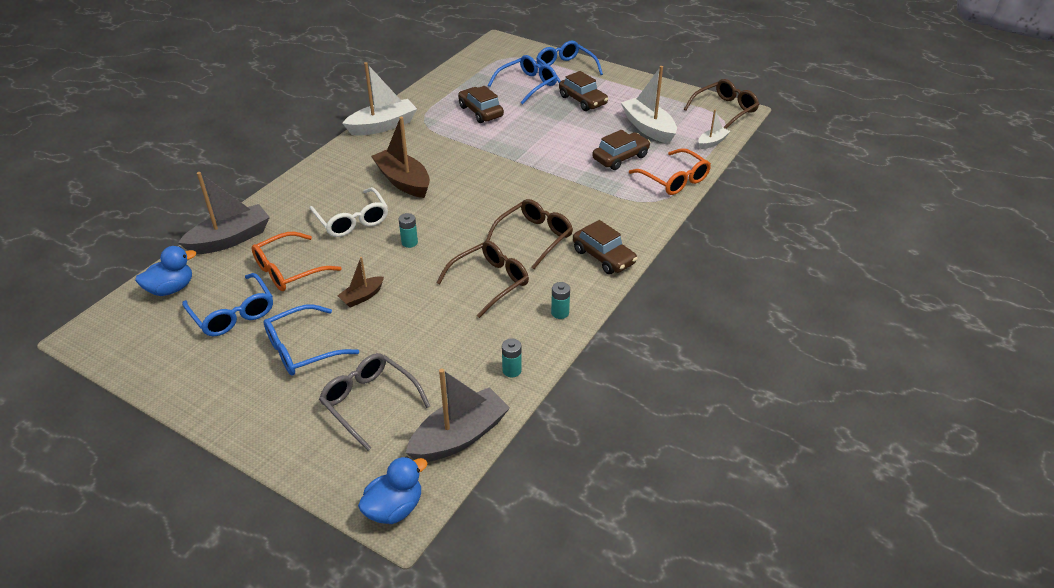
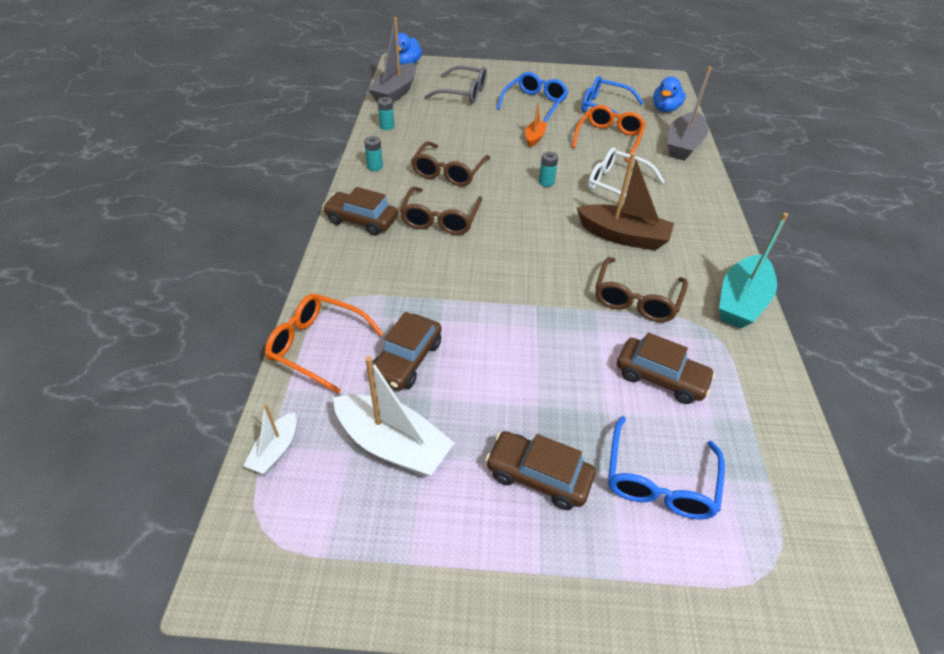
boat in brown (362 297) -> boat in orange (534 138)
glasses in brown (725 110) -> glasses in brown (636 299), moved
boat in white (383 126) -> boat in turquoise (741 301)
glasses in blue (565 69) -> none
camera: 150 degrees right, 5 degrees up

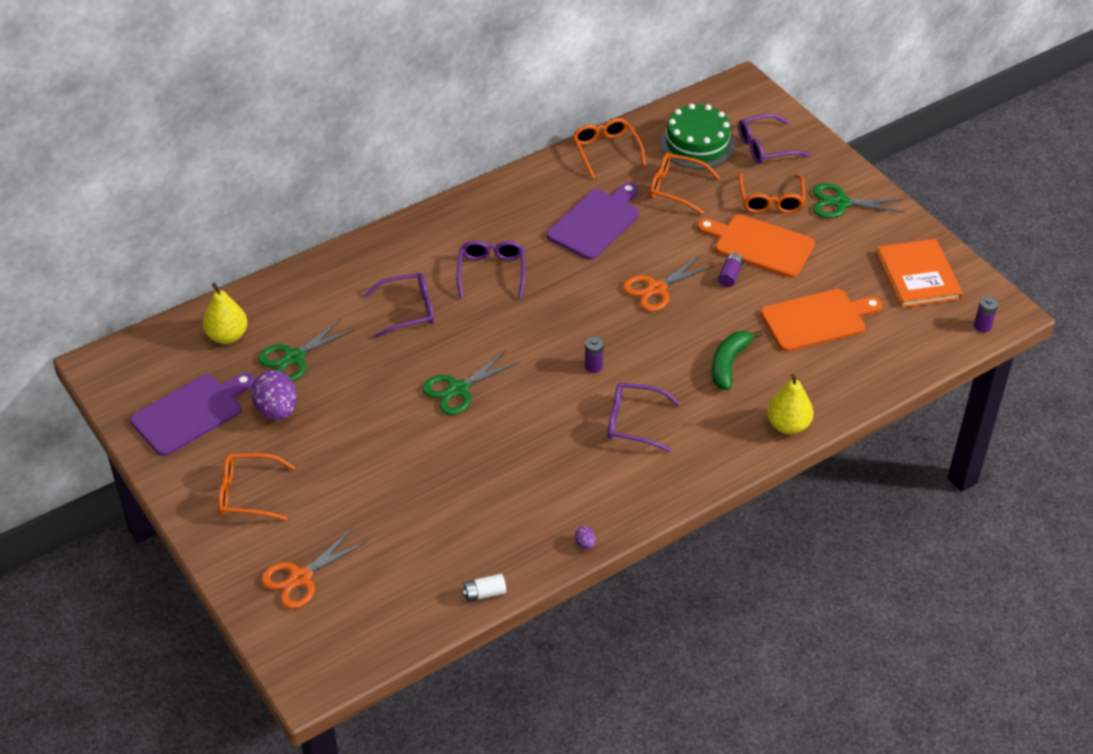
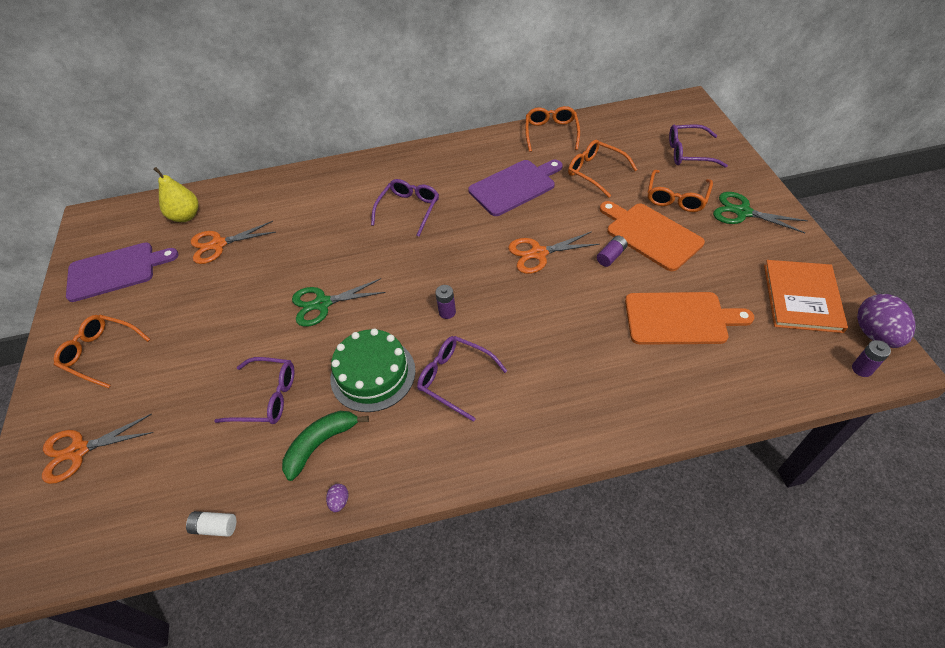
scissors in green (294 358) -> scissors in orange (218 244)
glasses in purple (408 310) -> glasses in purple (266 397), moved
banana in green (729 364) -> banana in green (321 444), moved
cake in green (697 144) -> cake in green (373 374), moved
egg in purple (277 410) -> egg in purple (875 334), moved
pear in yellow (788 425) -> none
camera: 25 degrees right, 5 degrees up

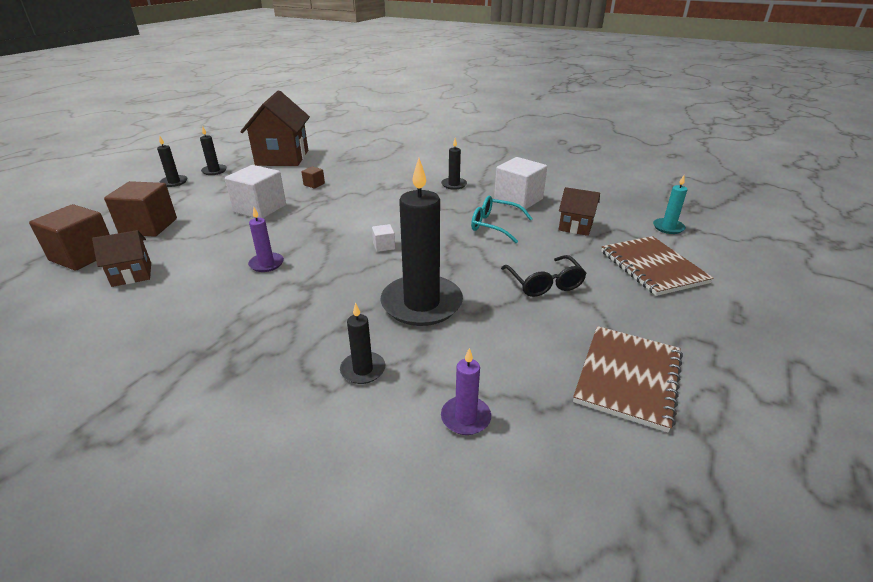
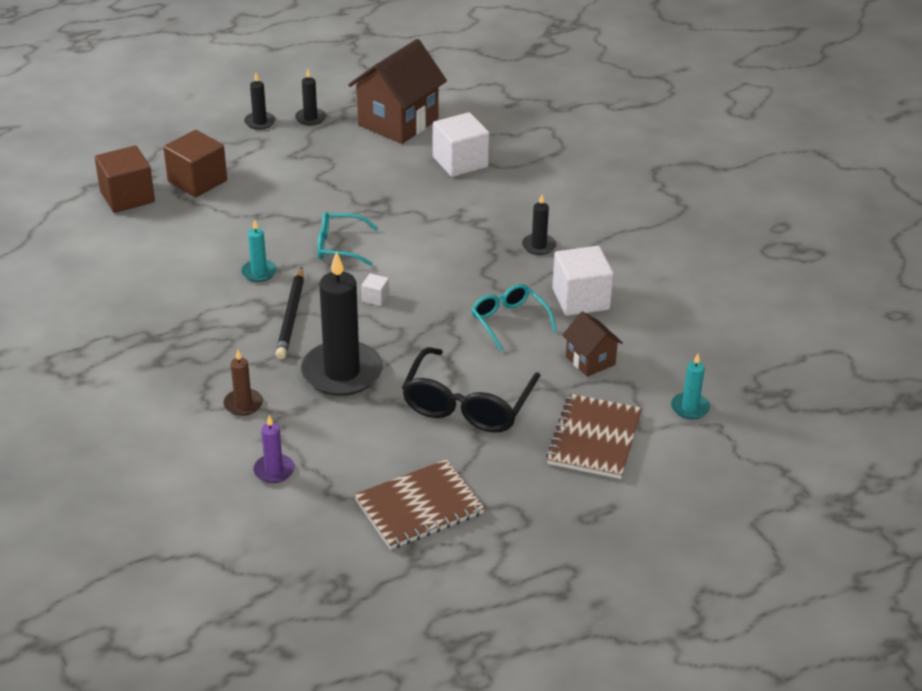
candle in black (363 370) -> candle in brown (243 404)
candle in purple (266 264) -> candle in turquoise (259 272)
none -> pencil in black (290 316)
none -> glasses in turquoise (339 246)
glasses in black (545 284) -> glasses in black (467 405), x1.62
cube in white (260 209) -> cube in white (460 162), moved
house in brown (132 274) -> none
cube in brown (314 184) -> none
camera: 35 degrees right, 5 degrees up

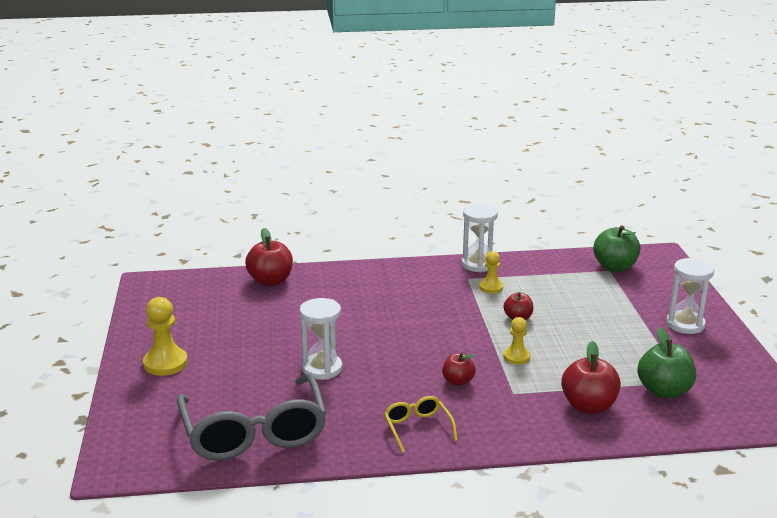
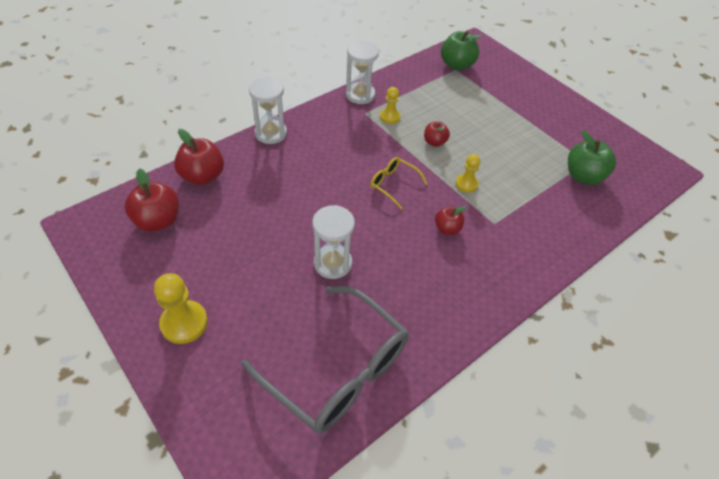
apple in red (588 406) -> apple in red (158 221), moved
hourglass in white (685 324) -> hourglass in white (271 133), moved
glasses in yellow (417 428) -> glasses in yellow (393 184), moved
camera: 35 degrees left, 25 degrees up

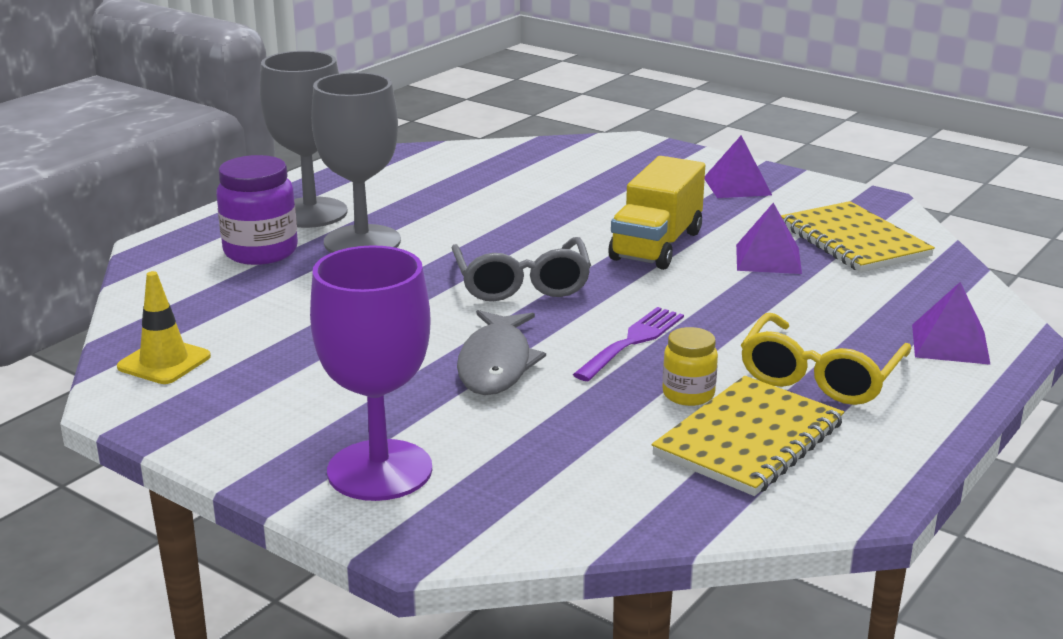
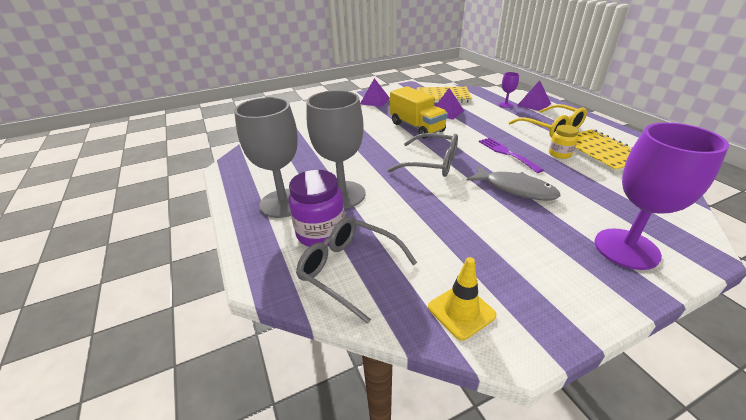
none -> glasses in grey (349 270)
none -> goblet in purple (505 105)
camera: 60 degrees left, 10 degrees up

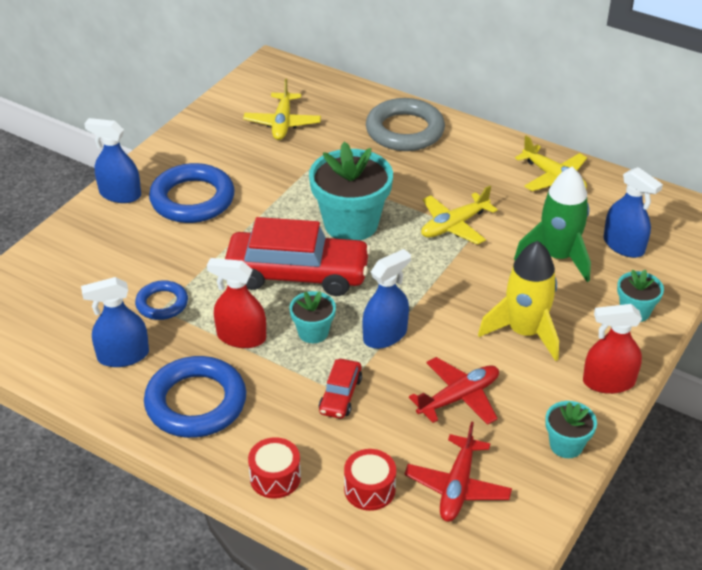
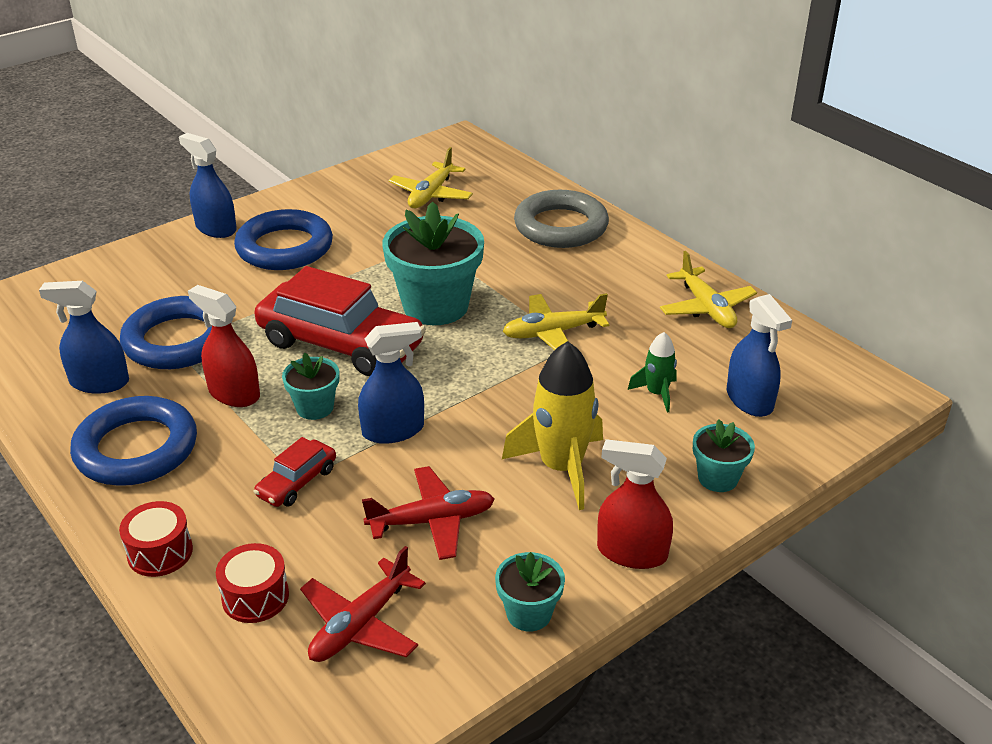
ring in blue (162 303) -> ring in blue (178 340), x1.78
rocket in green (557 257) -> rocket in green (657 393), x0.53
camera: 20 degrees right, 5 degrees down

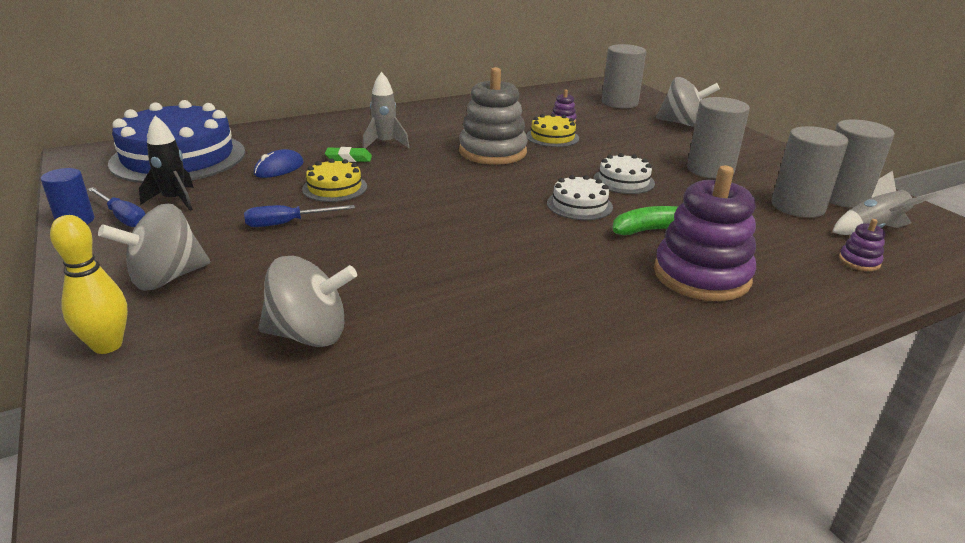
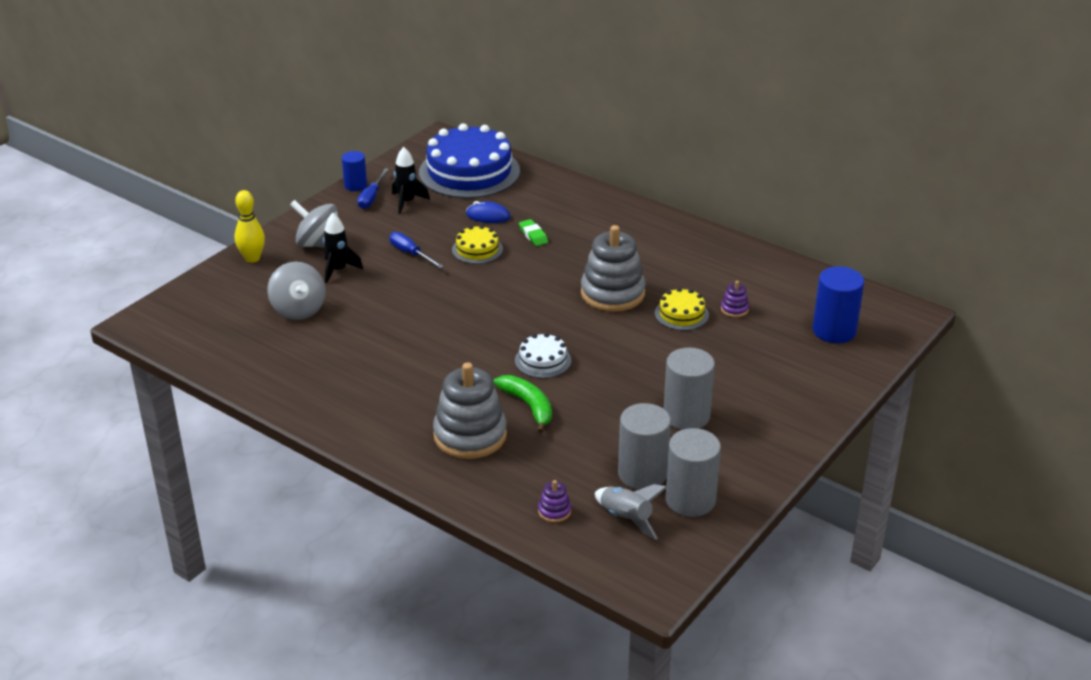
none -> rocket in black (338 270)
stacking toy in purple (701 275) -> stacking toy in grey (470 435)
cylinder in grey (619 103) -> cylinder in blue (834 331)
rocket in grey (385 144) -> none
cake in white (623 181) -> none
spinning top in grey (682 123) -> none
camera: 65 degrees right, 5 degrees up

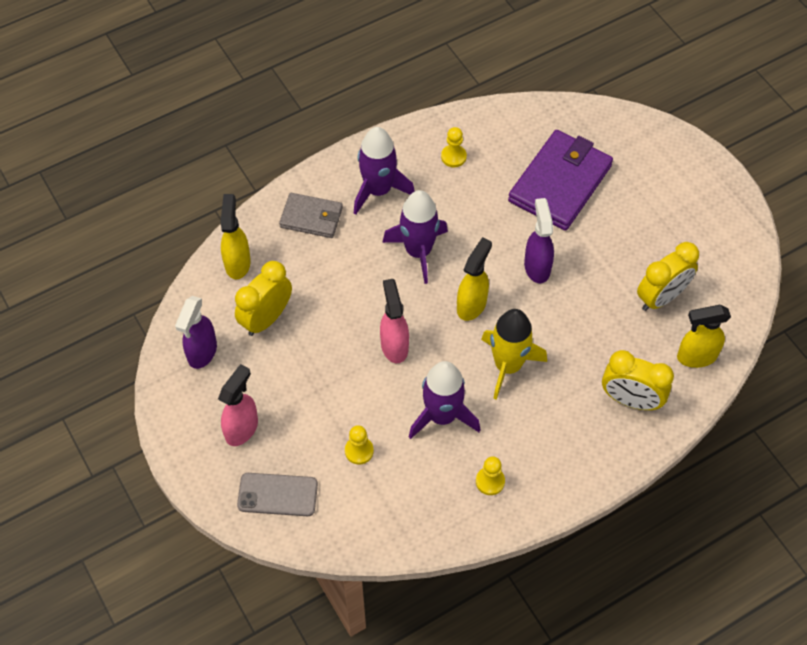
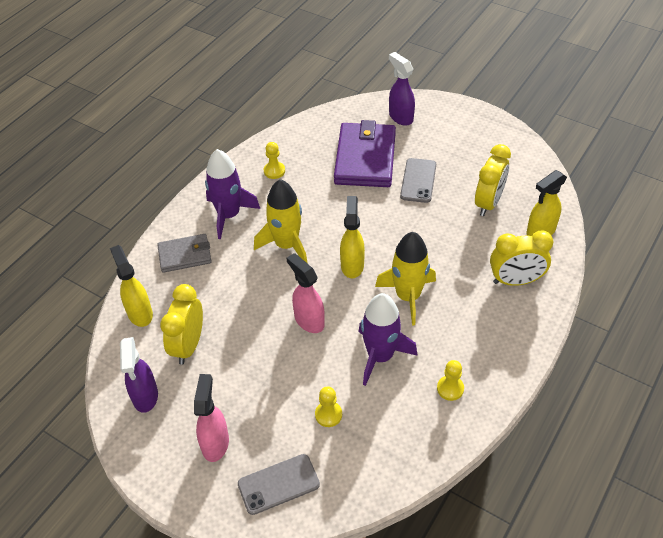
rocket in purple (418 251) -> rocket in yellow (287 245)
spray bottle in purple (537 267) -> spray bottle in purple (400 117), moved
none -> phone in grey (418 180)
camera: 25 degrees left, 10 degrees down

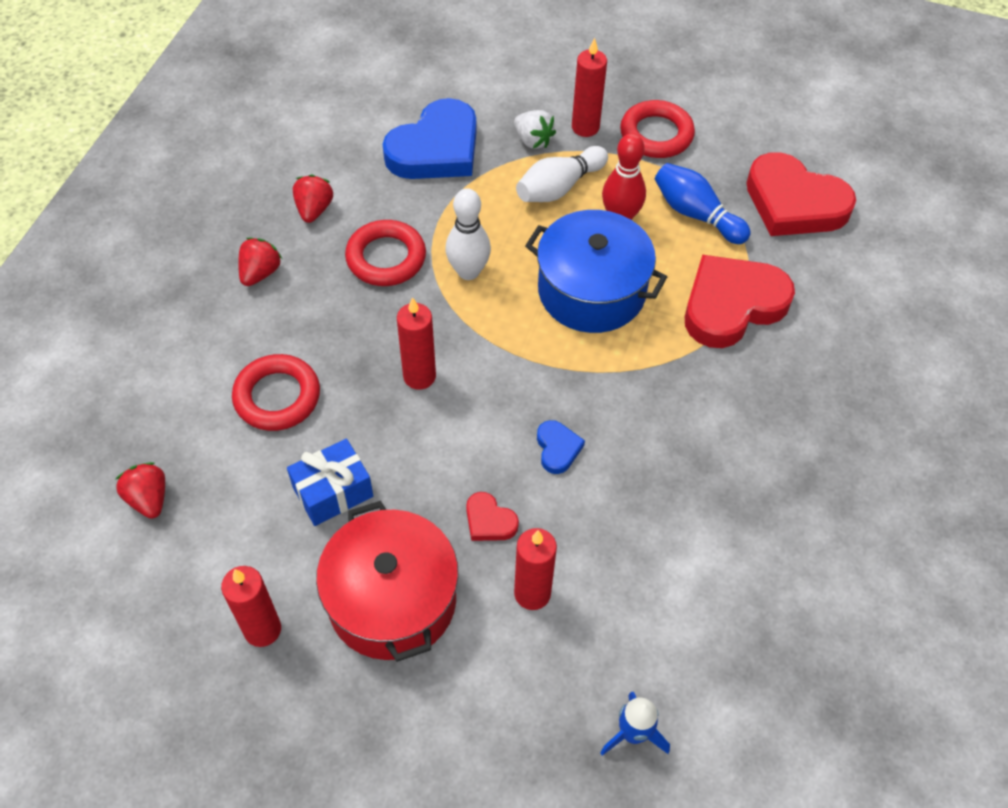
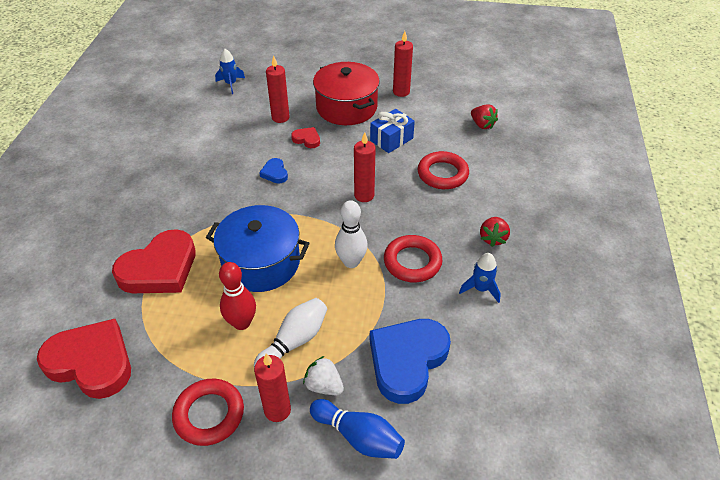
bowling pin in blue (696 214) -> bowling pin in blue (358 436), moved
strawberry in red (314 209) -> rocket in blue (480 289)
camera: 170 degrees right, 10 degrees down

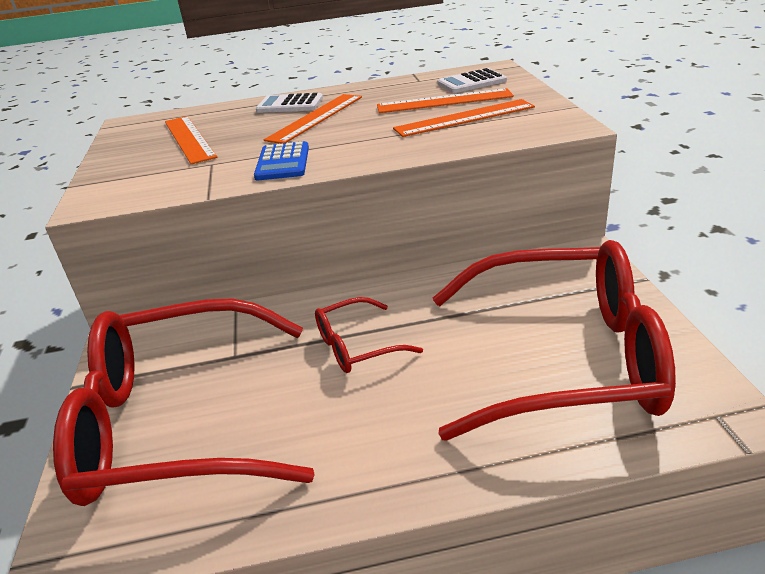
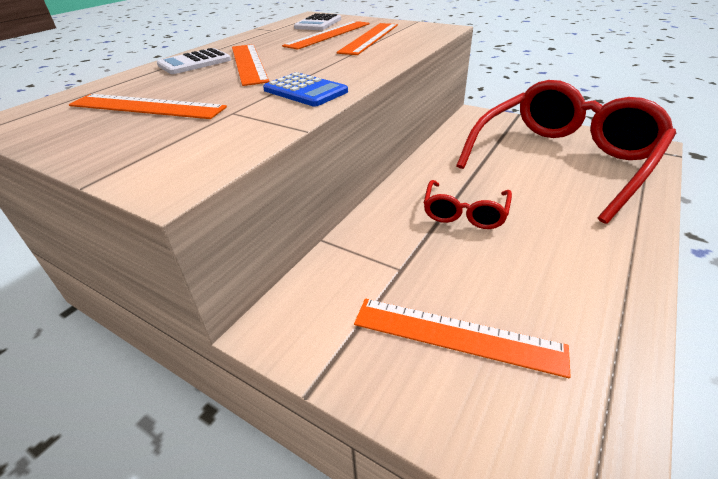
glasses in red (177 421) -> ruler in orange (457 335)
camera: 50 degrees left, 5 degrees up

